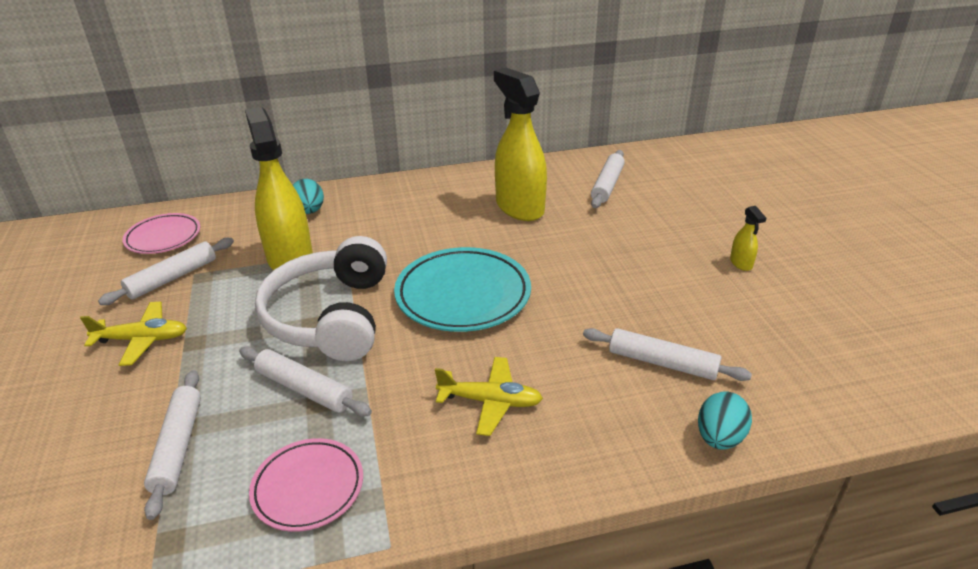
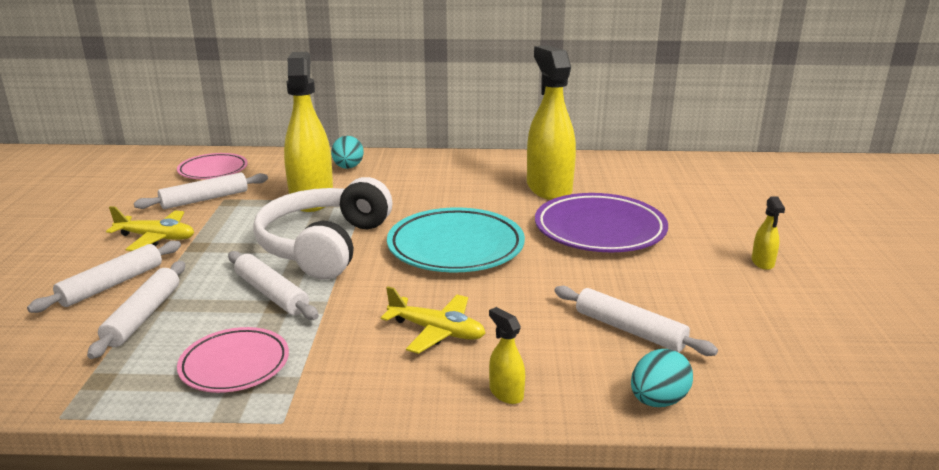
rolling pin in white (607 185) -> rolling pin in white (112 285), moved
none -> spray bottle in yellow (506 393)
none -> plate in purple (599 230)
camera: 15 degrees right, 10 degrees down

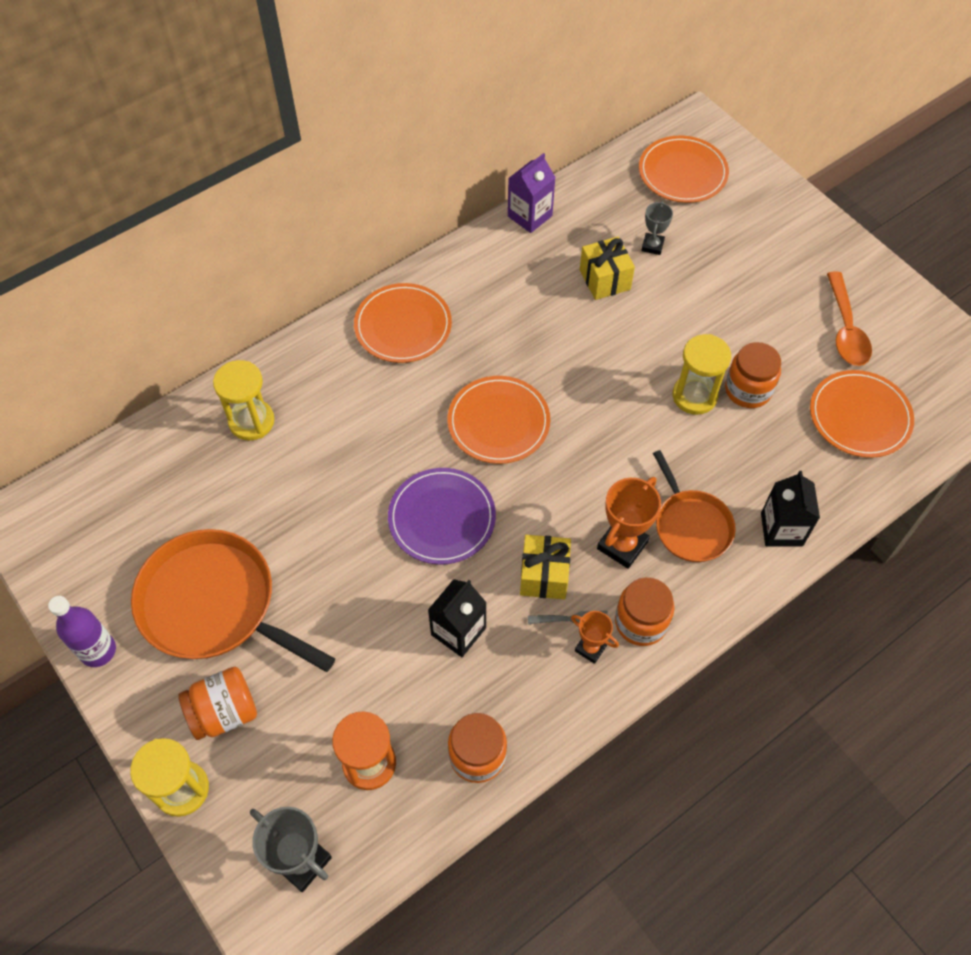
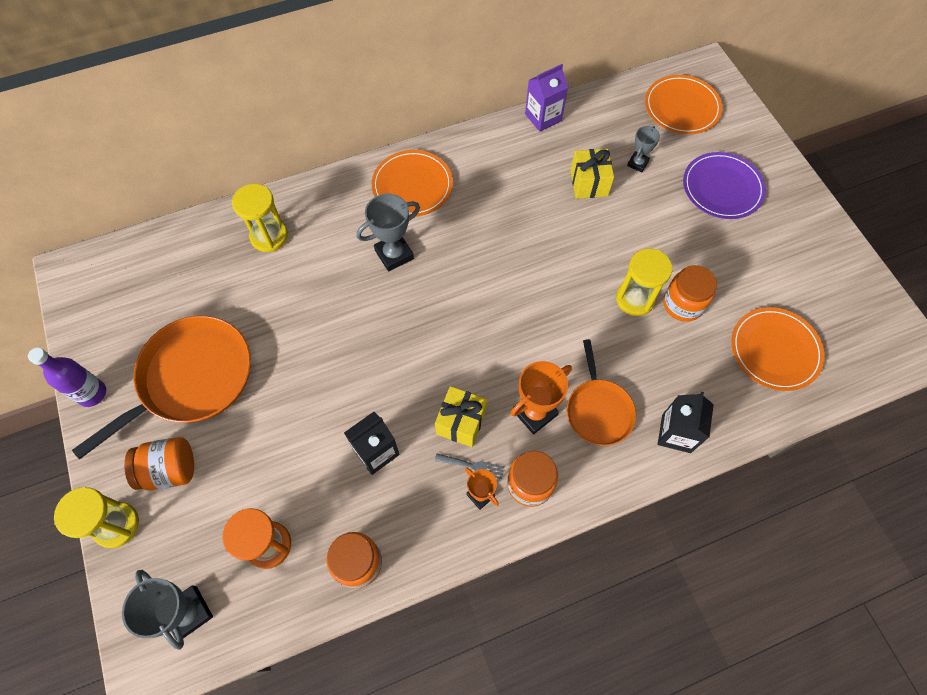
pan in orange (214 604) -> pan in orange (191 379), 90 degrees clockwise
none -> trophy in grey (394 254)
plate in purple (442 518) -> plate in purple (722 188), moved
plate in orange (498 422) -> none
spoon in orange (845 329) -> none
camera: 15 degrees right, 5 degrees up

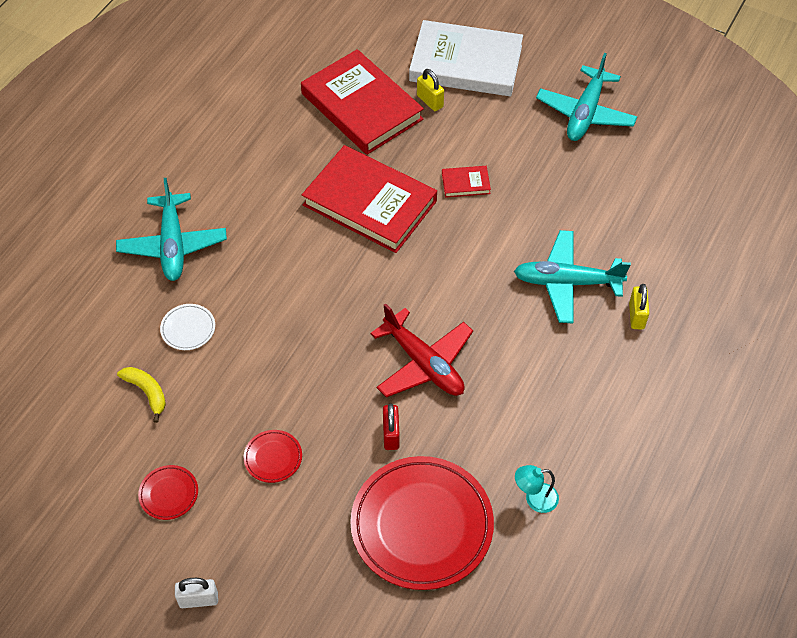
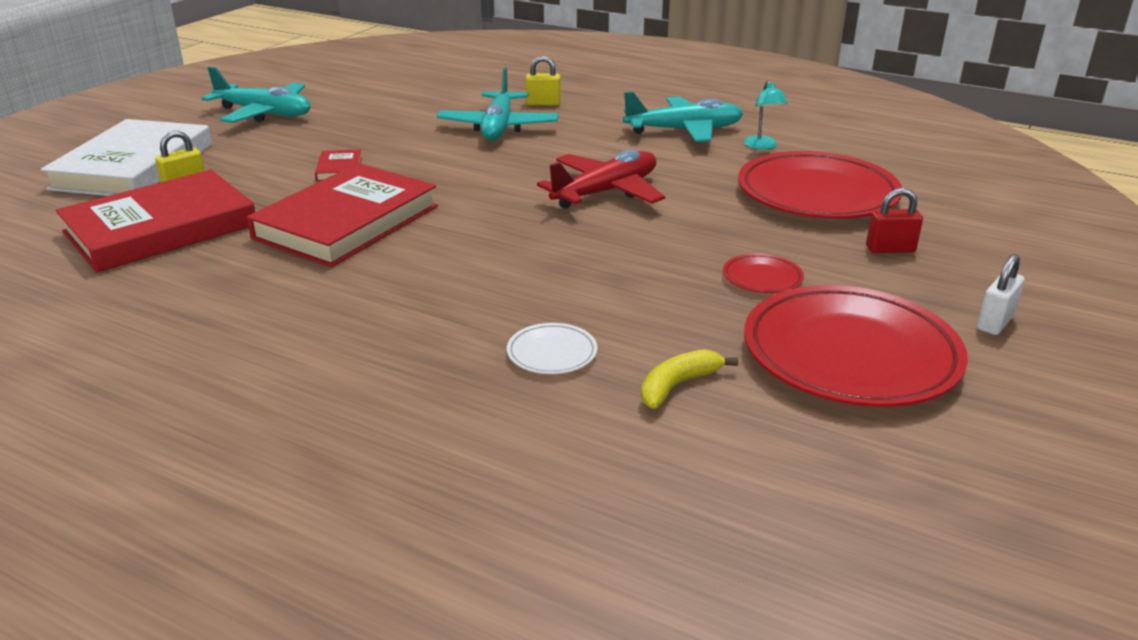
plane in turquoise (172 245) -> plane in turquoise (684 131), moved
plate in red (169 494) -> plate in red (850 354), x2.36
padlock in red (391 434) -> padlock in red (890 249), moved
padlock in white (198 599) -> padlock in white (995 322), 45 degrees clockwise
camera: 90 degrees left, 25 degrees down

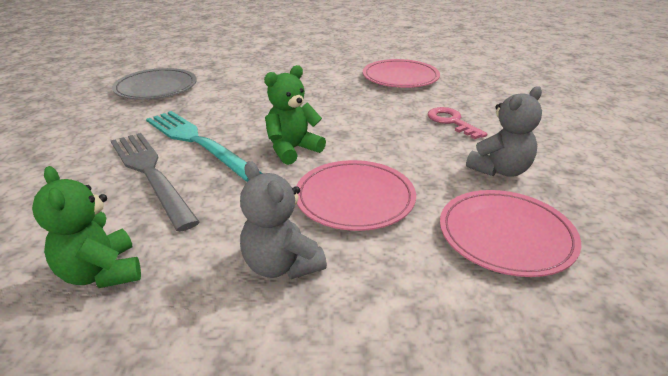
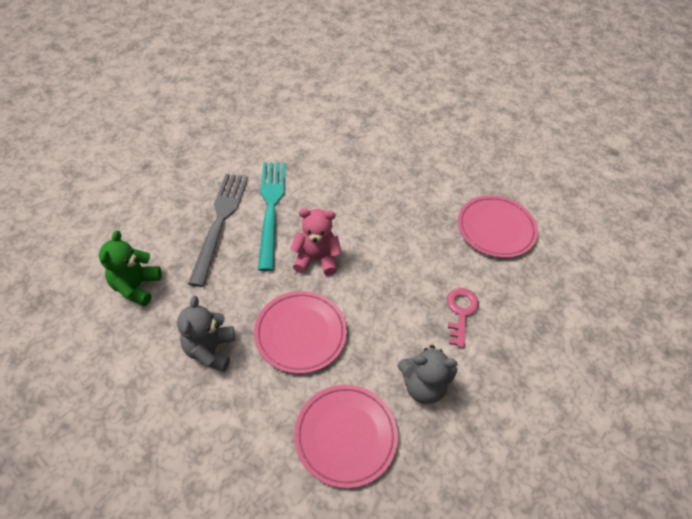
teddy bear in green (292 149) -> teddy bear in pink (316 259)
plate in grey (156 88) -> none
camera: 40 degrees right, 20 degrees up

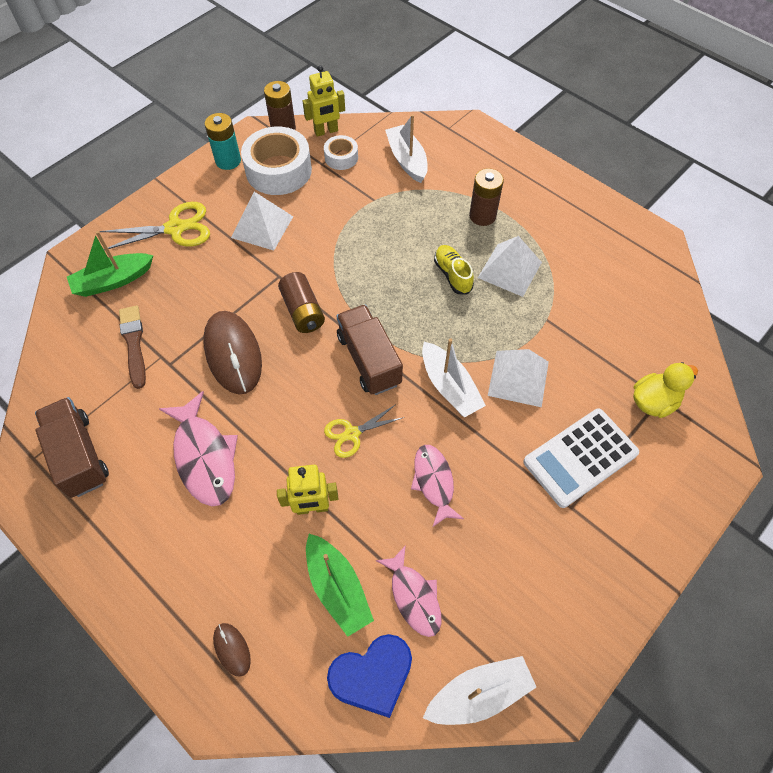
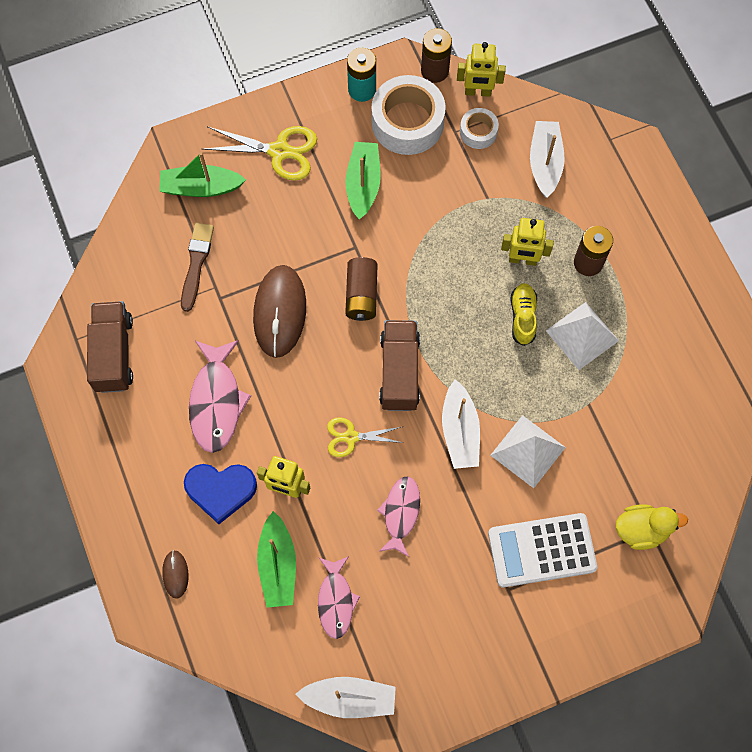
heart in blue (372 675) -> heart in blue (220 490), moved
pyramid in white (262 227) -> boat in green (363 184)
none -> robot in yellow (522 260)
camera: 25 degrees right, 10 degrees up

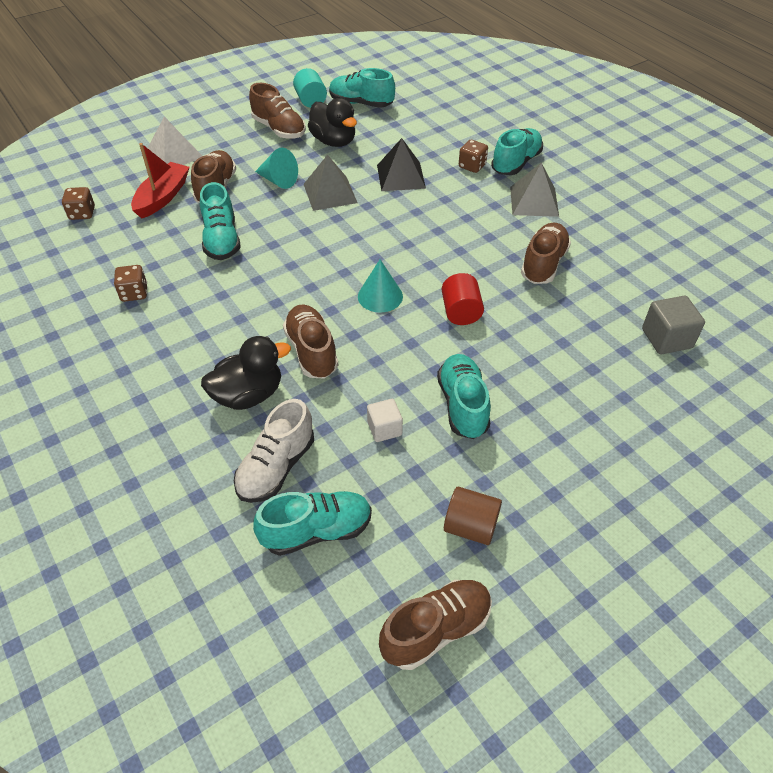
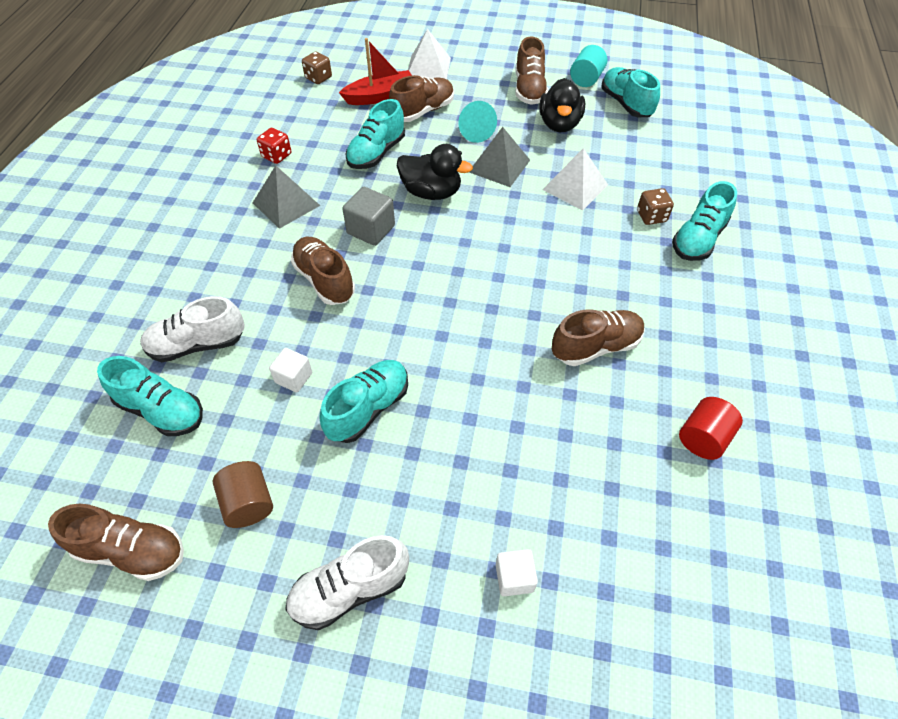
pyramid in grey (534 201) -> pyramid in grey (286 204), moved
dice in brown (134 293) -> dice in red (277 156)
none -> shoe in white (350 589)
shoe in brown (311 351) -> shoe in brown (324 280), 60 degrees counterclockwise
cube in grey (666 338) -> cube in grey (371 229), moved
duck in black (248 395) -> duck in black (431 192), moved
none -> cube in white (514 577)
pyramid in black (400 176) -> pyramid in white (575 187)
shoe in turquoise (516 163) -> shoe in turquoise (698 239), 135 degrees clockwise
cylinder in red (460 312) -> cylinder in red (703 438), moved
cone in turquoise (380 296) -> none
camera: 45 degrees right, 5 degrees up

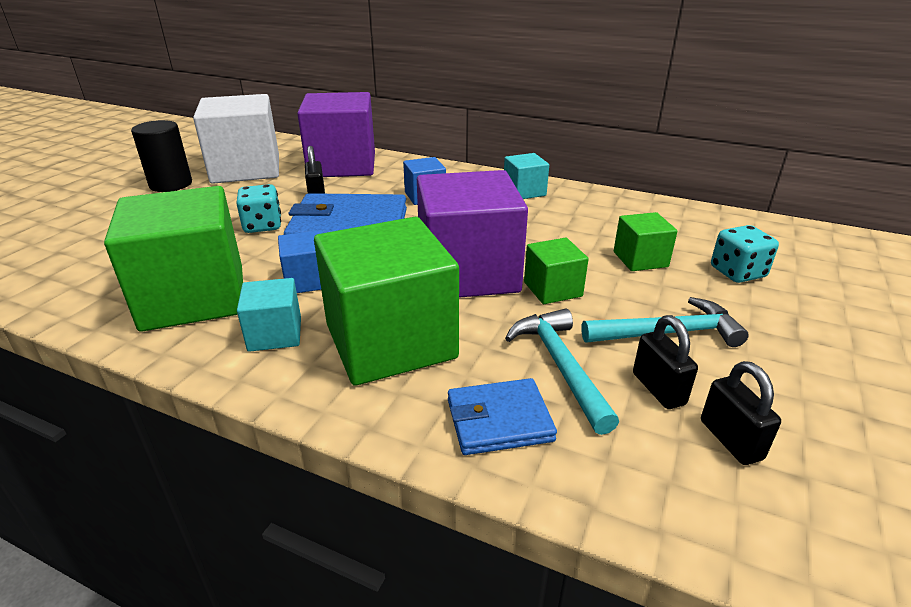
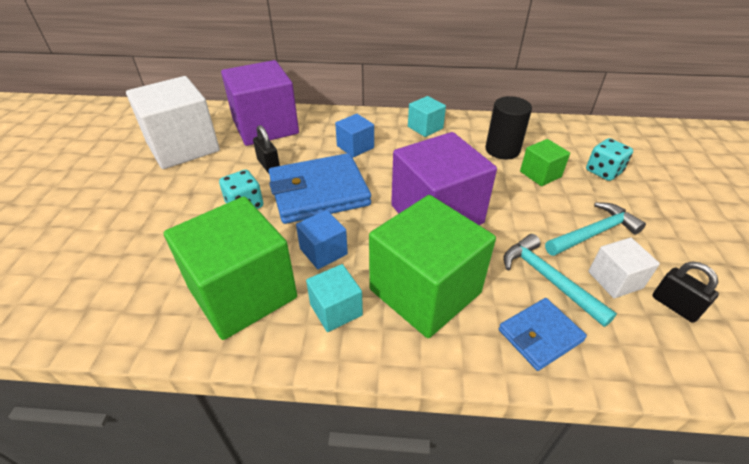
cylinder in black (171 184) -> cylinder in black (502 150), moved
padlock in black (658 389) -> cube in white (615 280)
cube in green (552 289) -> none
camera: 20 degrees left, 10 degrees up

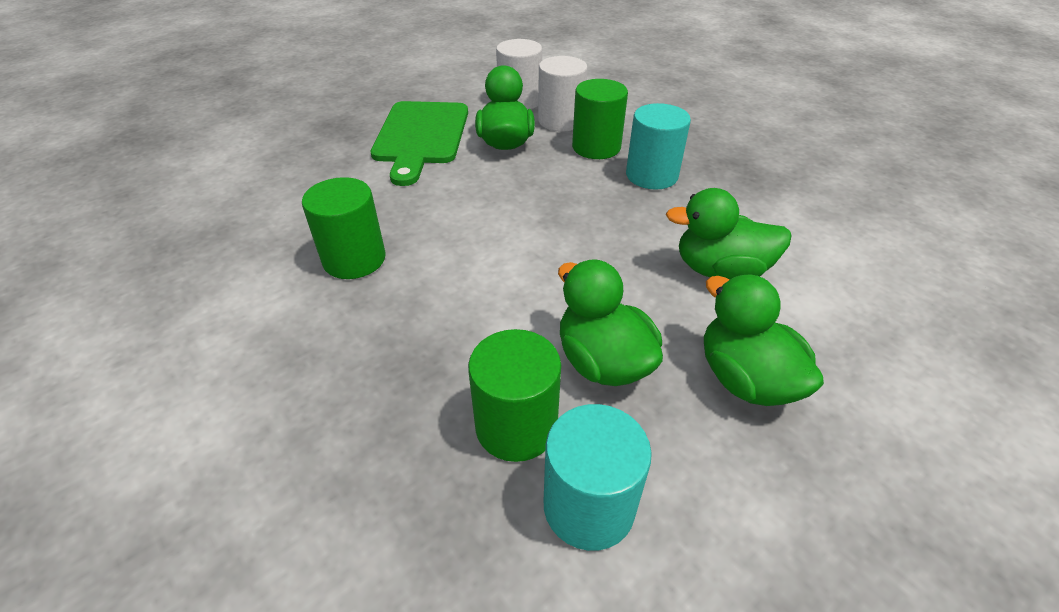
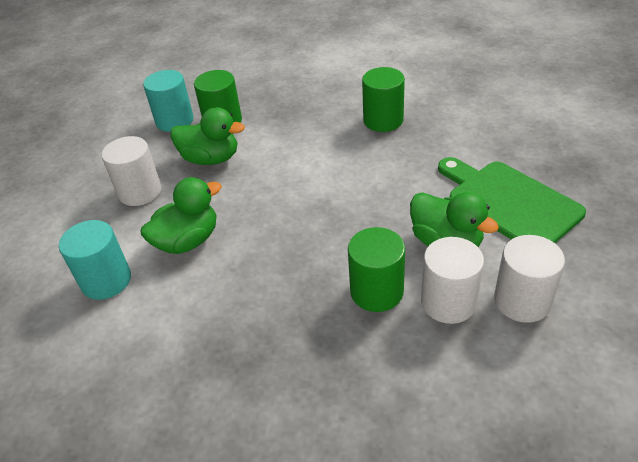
cylinder in turquoise (651 175) -> cylinder in turquoise (106 280), moved
duck in green (745 379) -> cylinder in white (140 192)
camera: 140 degrees right, 0 degrees up

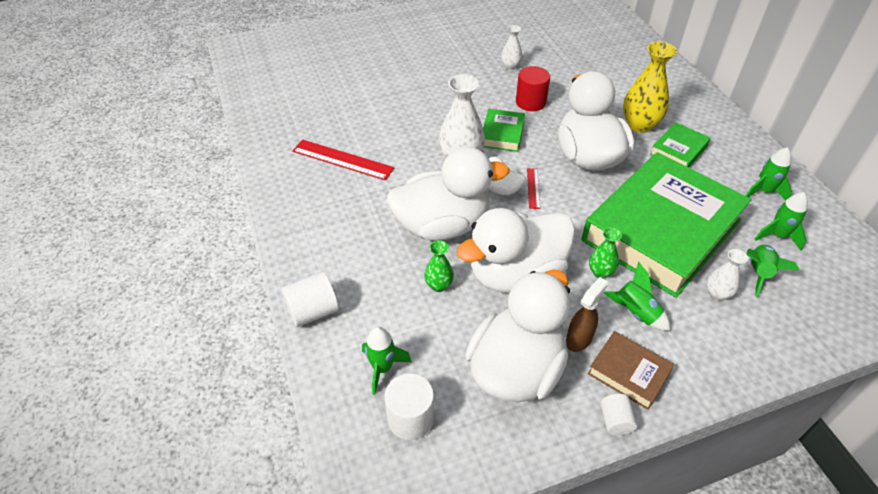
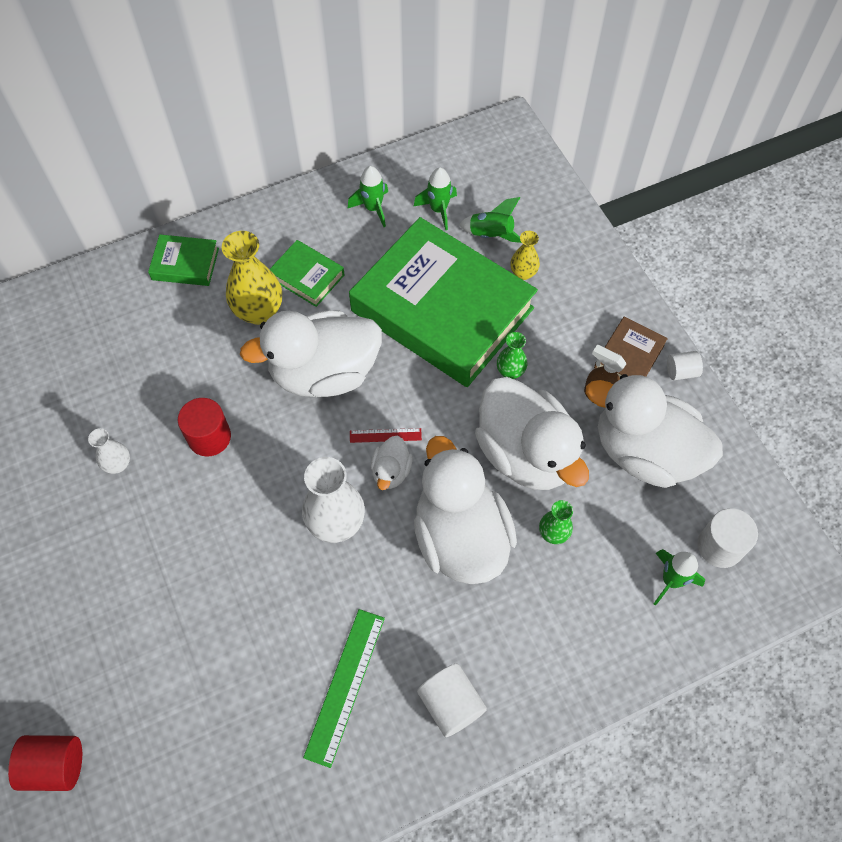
none -> cylinder in red (55 765)
book in green (502 134) -> book in green (185 264), moved
ruler in red (342 160) -> ruler in green (345 686)
cylinder in white (313 311) -> cylinder in white (451 704), moved
vase in white (717 294) -> vase in yellow (523 273)
rocket in green (635 313) -> none
camera: 95 degrees left, 15 degrees up

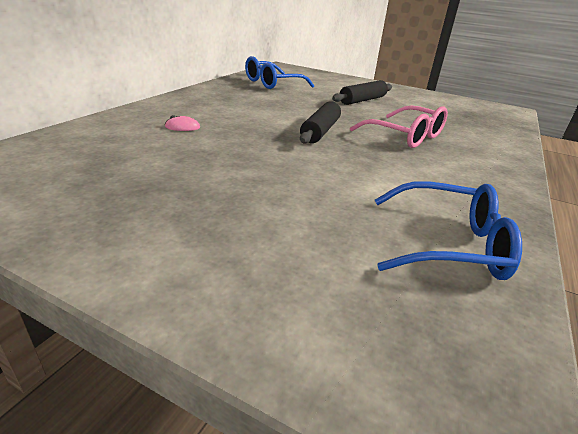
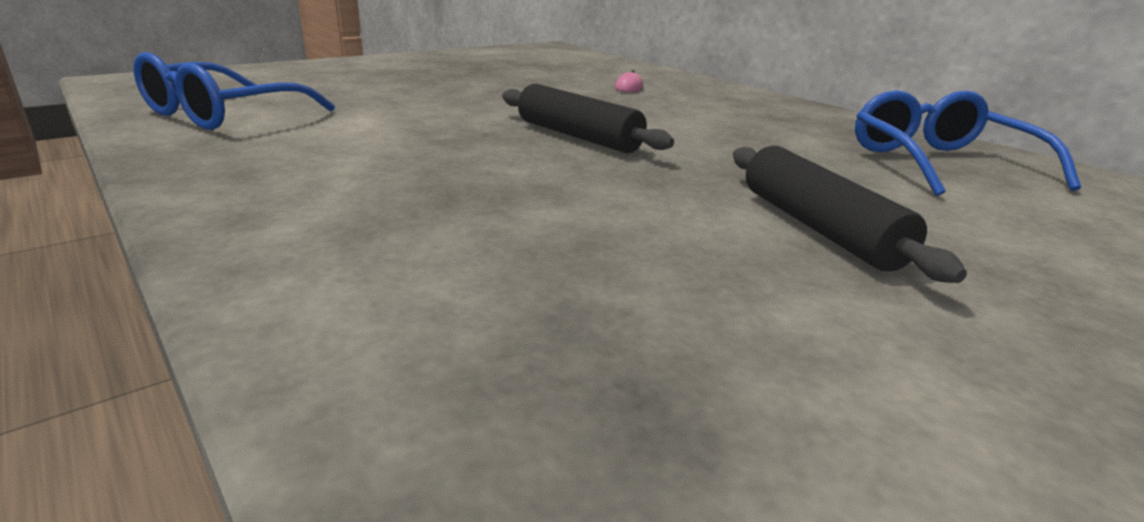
glasses in pink (405 136) -> none
camera: 115 degrees right, 5 degrees down

